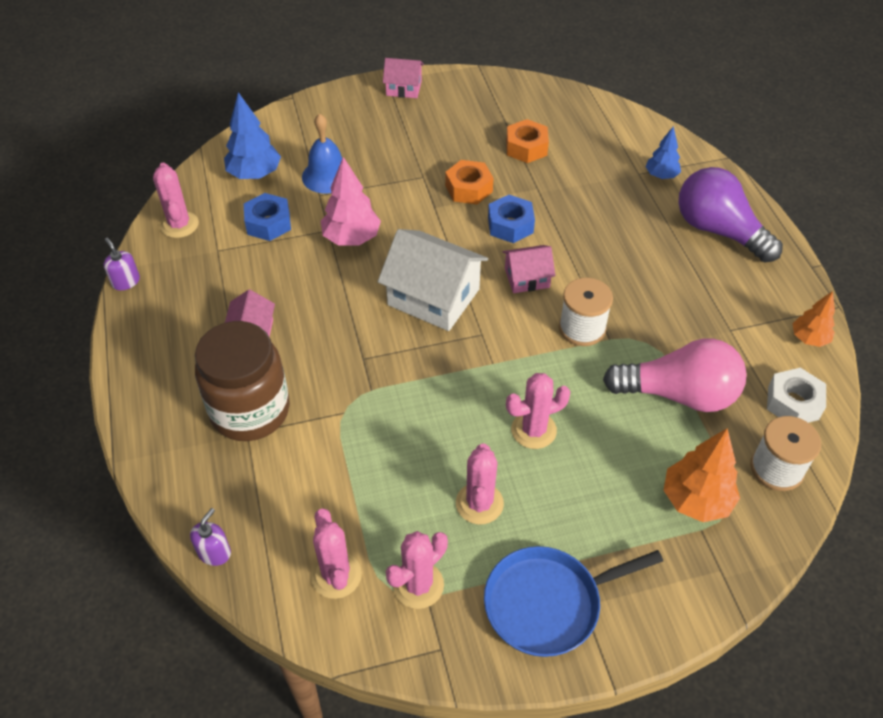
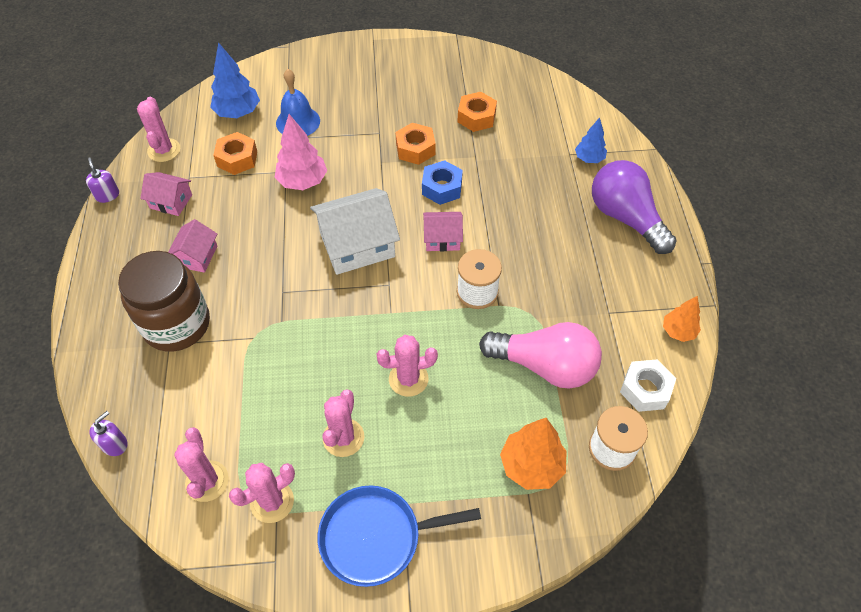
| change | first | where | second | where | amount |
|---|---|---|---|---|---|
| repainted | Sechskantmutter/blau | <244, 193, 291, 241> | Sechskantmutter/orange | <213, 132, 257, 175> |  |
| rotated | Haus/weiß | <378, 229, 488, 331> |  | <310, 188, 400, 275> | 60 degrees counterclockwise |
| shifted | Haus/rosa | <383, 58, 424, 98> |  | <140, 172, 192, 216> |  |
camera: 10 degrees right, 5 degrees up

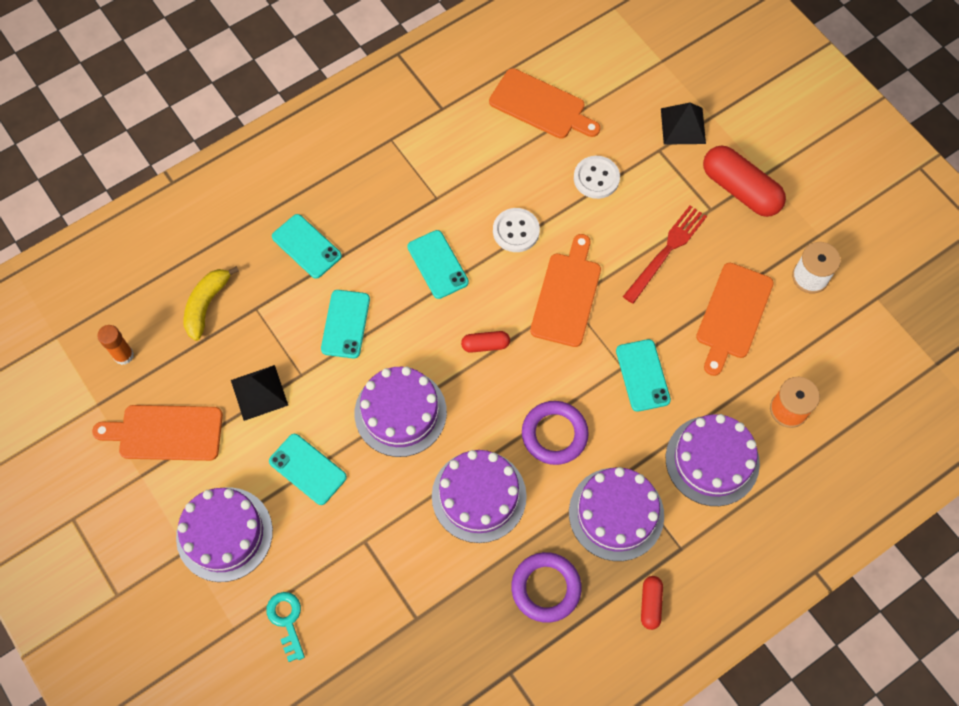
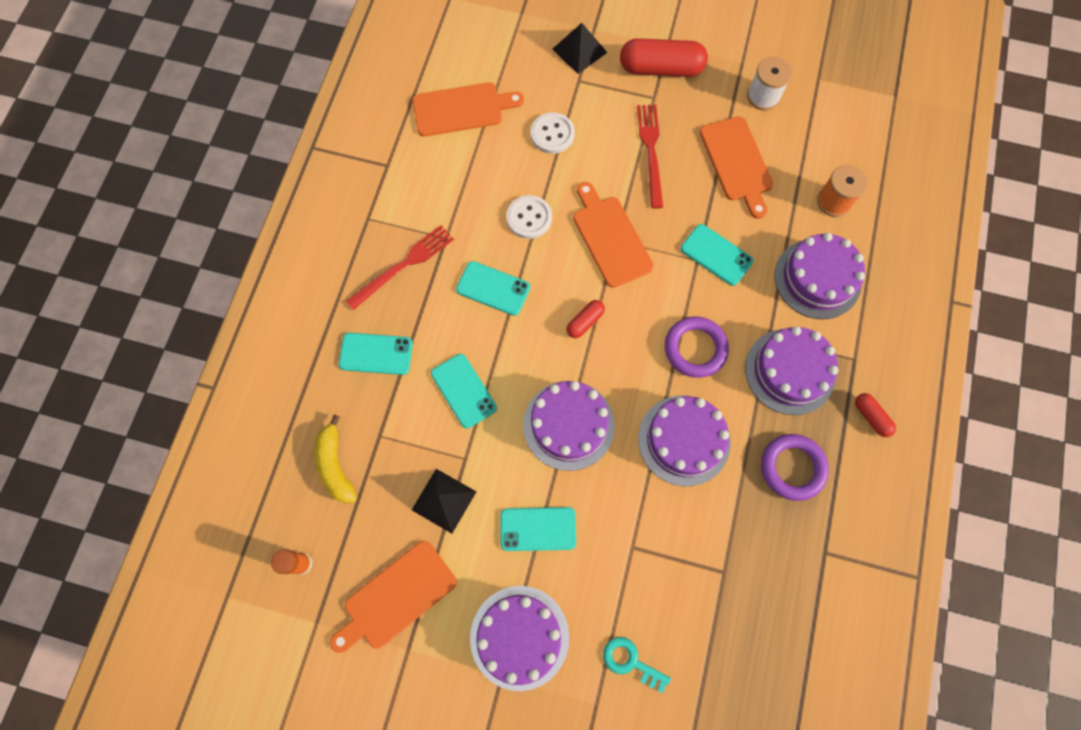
| change | first | where | second | where | amount |
|---|---|---|---|---|---|
| new |  |  | Gabel/rot | <346, 225, 454, 310> |  |
camera: 40 degrees left, 5 degrees up

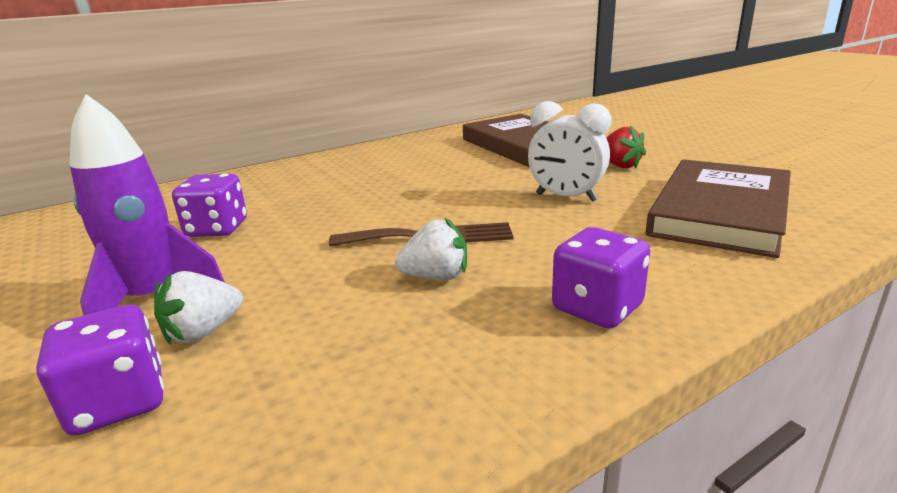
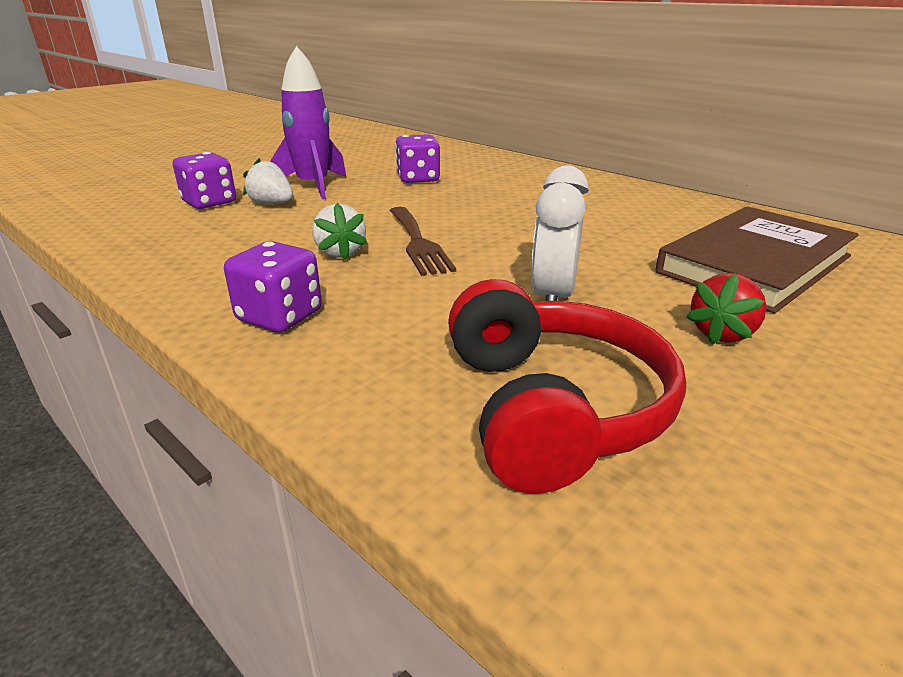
| change | first | where | second | where | amount |
|---|---|---|---|---|---|
| swapped | Buch/braun | <646, 159, 791, 258> | Kopfhörer/rot | <448, 279, 686, 493> |  |
camera: 75 degrees right, 5 degrees up

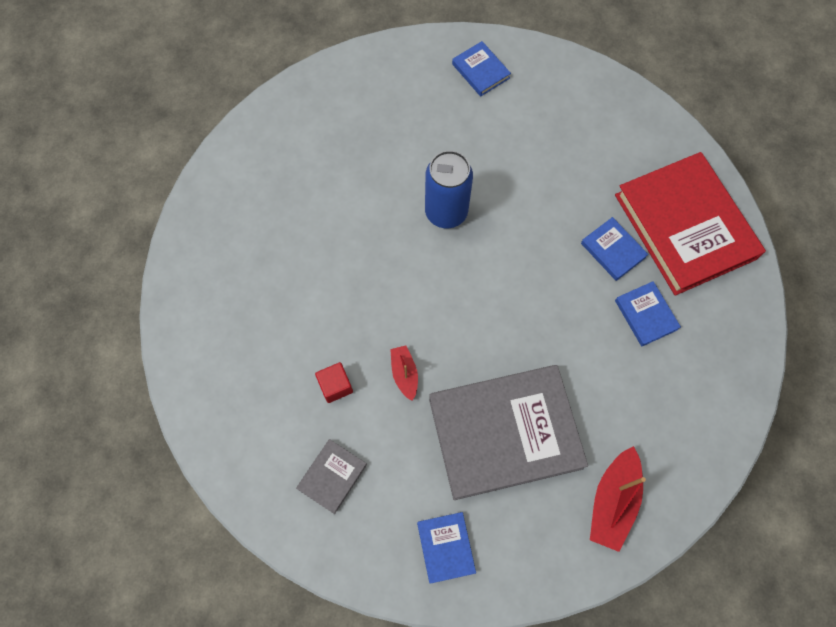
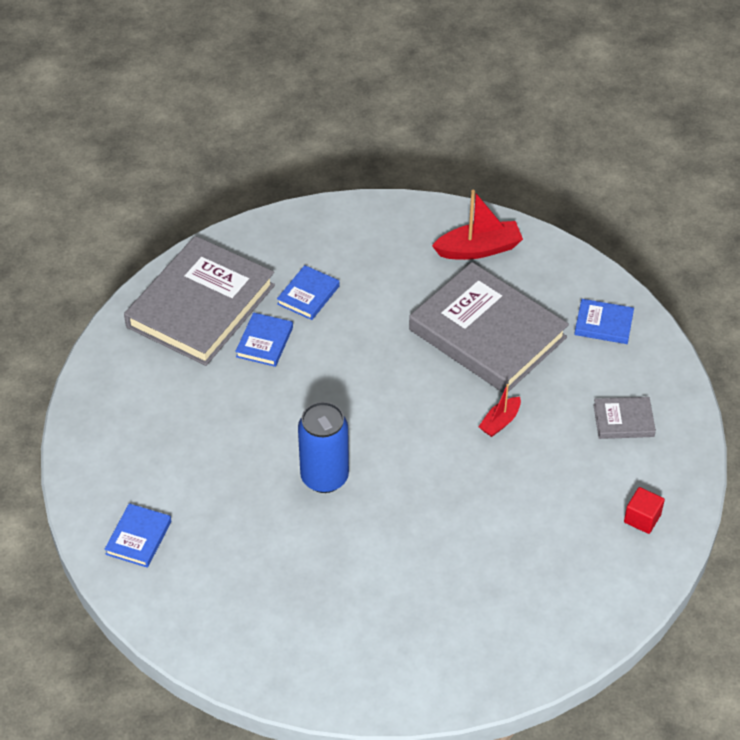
| change | first | where | second | where | amount |
|---|---|---|---|---|---|
| shifted | Kubus/rot | <315, 362, 353, 403> |  | <624, 487, 665, 534> |  |
| rotated | Buch/blau | <417, 512, 476, 584> |  | <574, 299, 634, 344> | 60 degrees clockwise |
| repainted | Buch/rot | <615, 152, 766, 295> | Buch/grau | <124, 236, 275, 366> |  |
camera: 125 degrees left, 20 degrees down

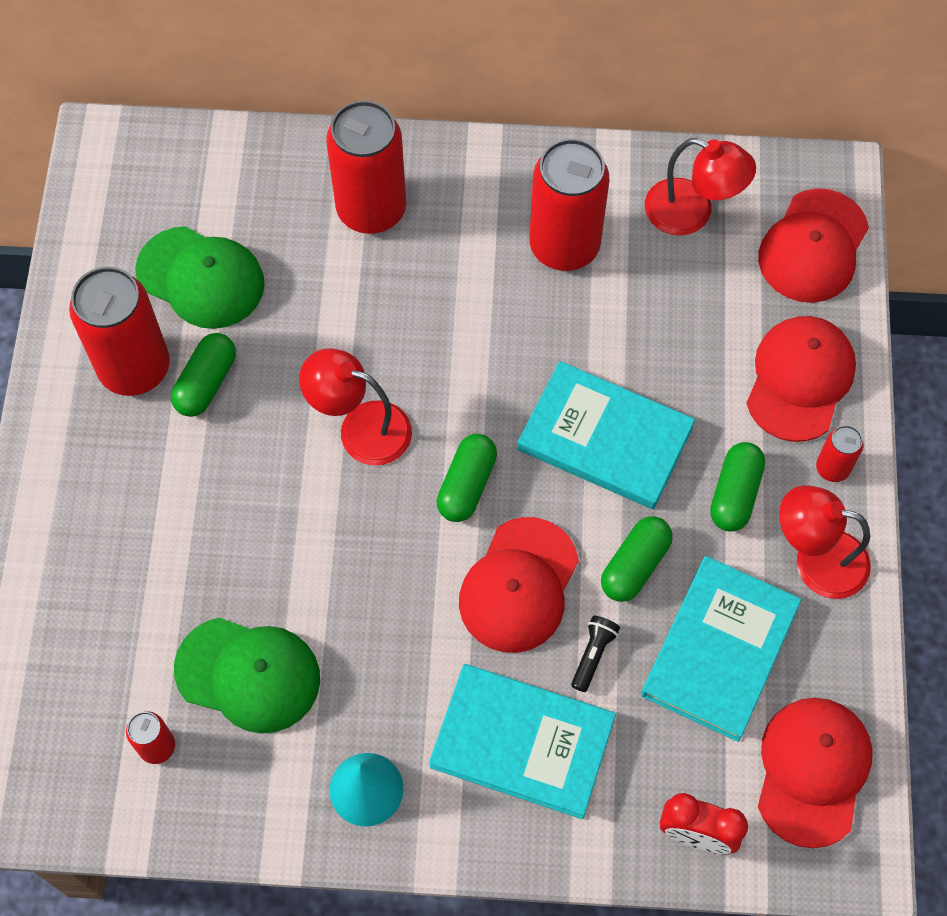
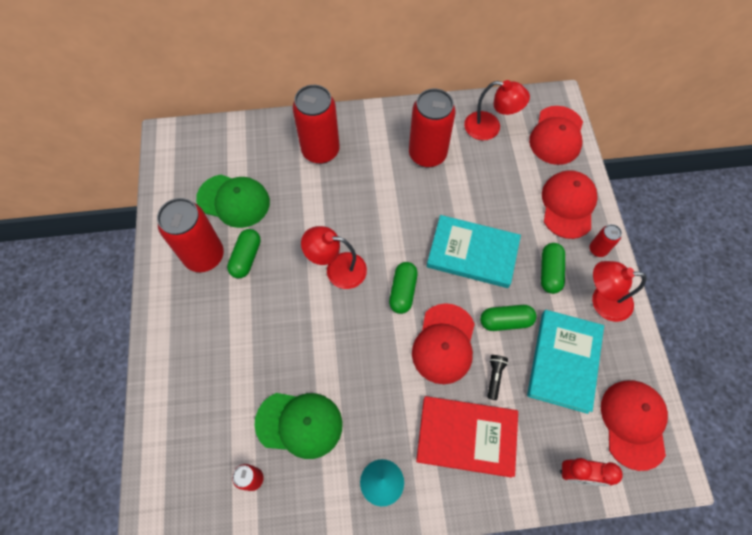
| change | first | where | second | where | amount |
|---|---|---|---|---|---|
| repainted | Buch/türkis | <429, 664, 616, 819> | Buch/rot | <416, 396, 518, 478> |  |
| rotated | Kapsel/grün | <601, 516, 673, 602> |  | <480, 305, 537, 331> | 60 degrees clockwise |
camera: 10 degrees left, 0 degrees up

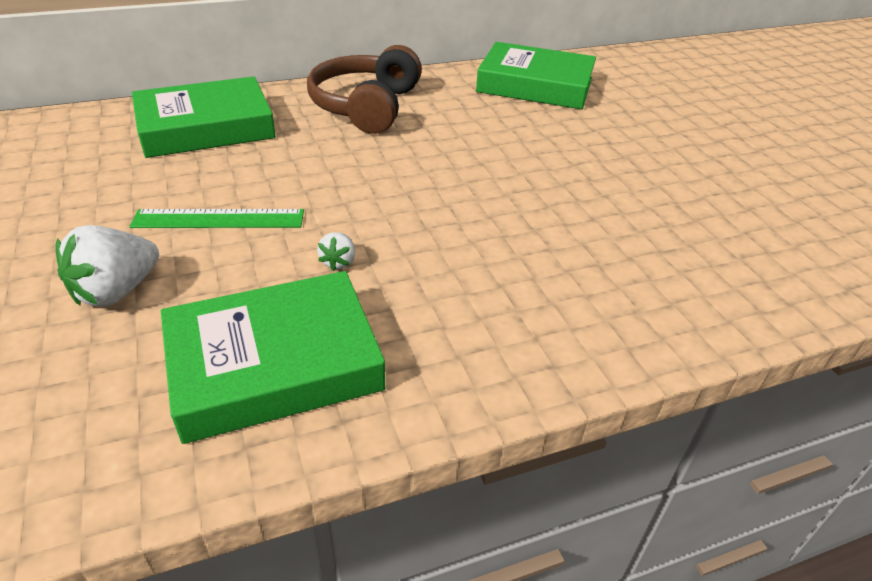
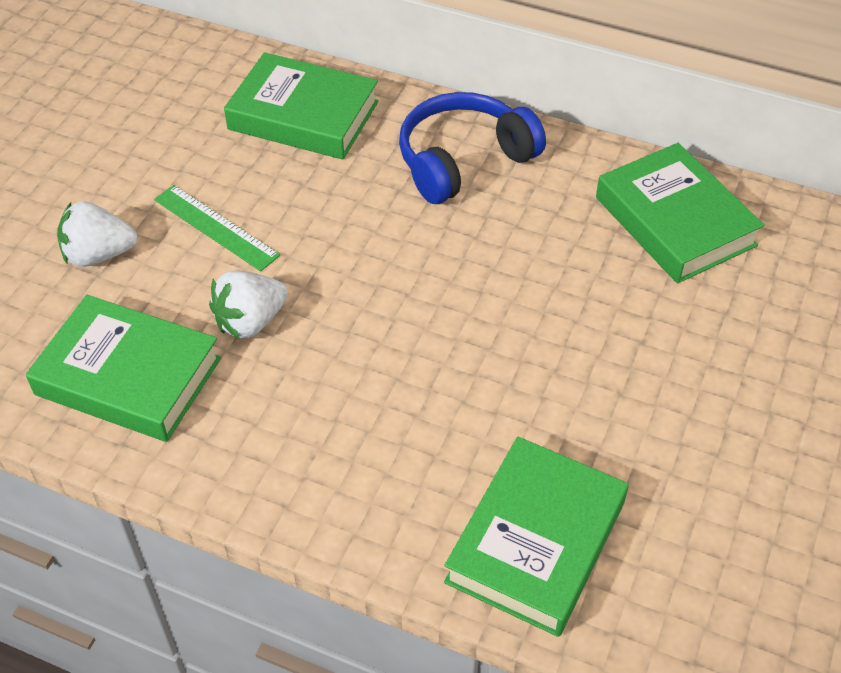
| change | first | where | second | where | amount |
|---|---|---|---|---|---|
| repainted | Kopfhörer/braun | <307, 45, 422, 134> | Kopfhörer/blau | <399, 92, 546, 204> |  |
| scaled | Erdbeere/weiß | <317, 232, 355, 271> |  | <209, 271, 288, 339> | x1.97 |
| new |  |  | Buch/grün | <444, 437, 629, 637> |  |
camera: 45 degrees right, 10 degrees up

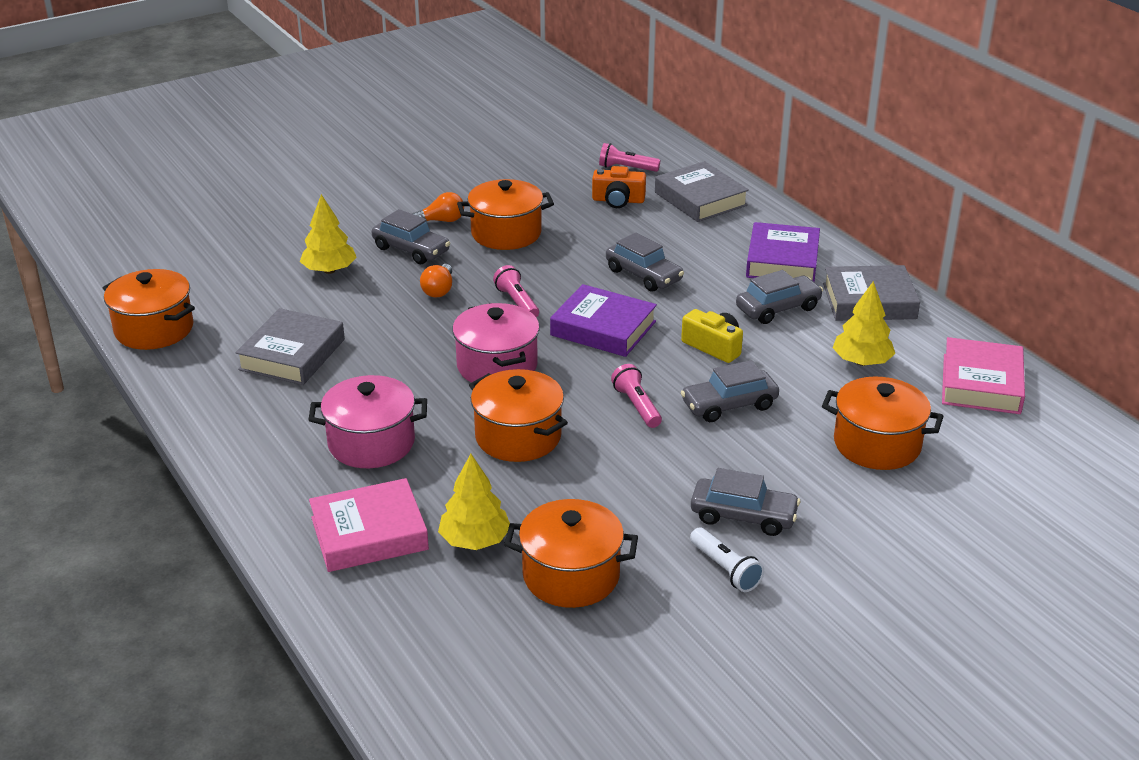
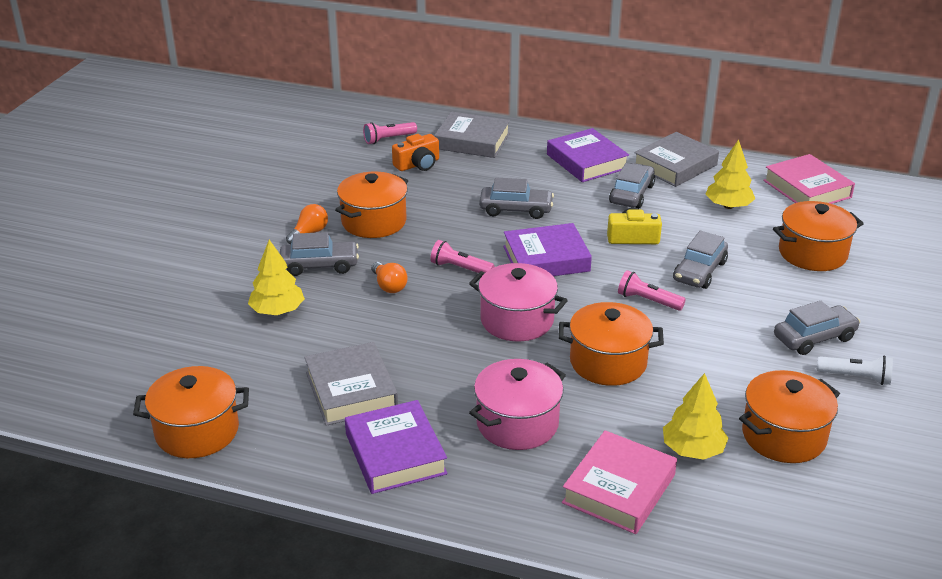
| change | first | where | second | where | amount |
|---|---|---|---|---|---|
| new |  |  | Buch/lila | <345, 400, 447, 494> |  |
camera: 40 degrees left, 0 degrees up

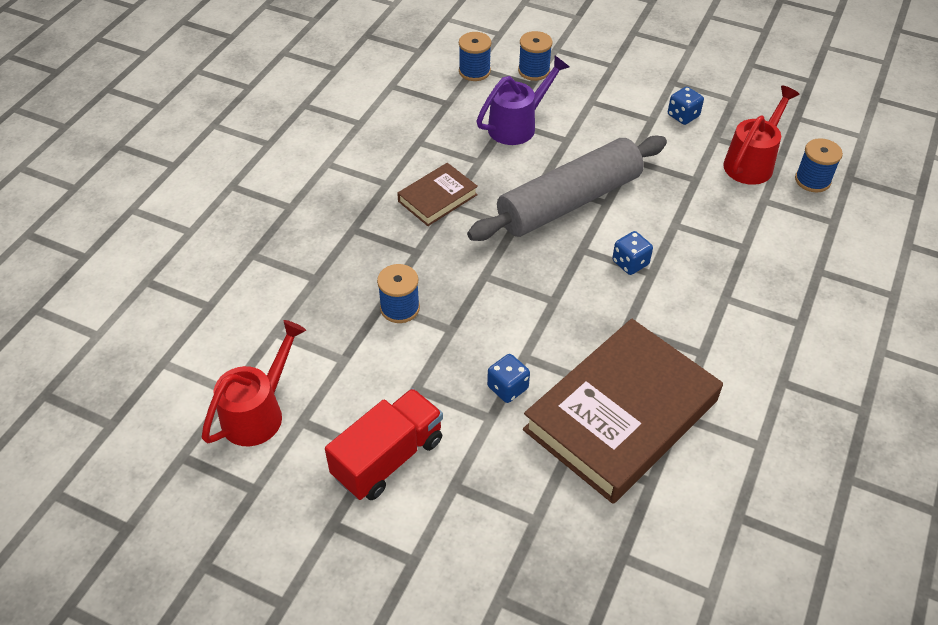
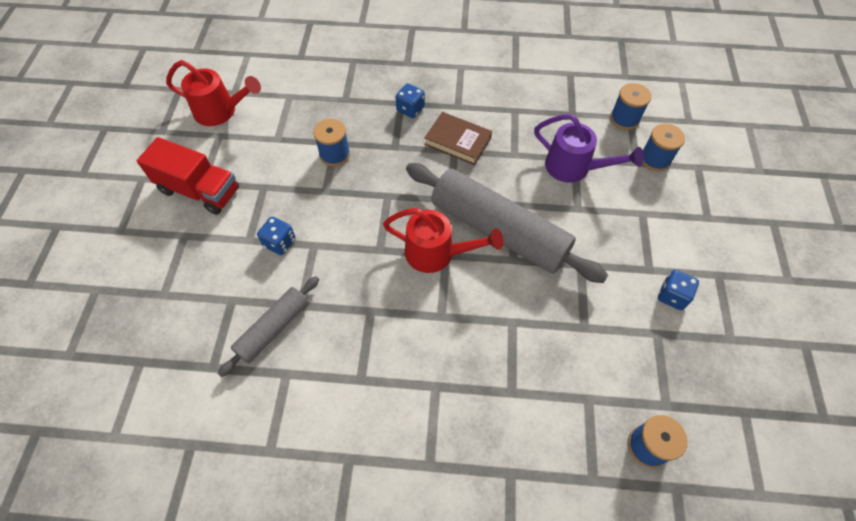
| change | first | where | second | where | amount |
|---|---|---|---|---|---|
| swapped | Buch/braun | <523, 319, 723, 504> | Nudelholz/grau | <218, 276, 319, 377> |  |
| shifted | Spielwürfel/blau | <612, 231, 653, 275> |  | <395, 83, 425, 118> |  |
| shifted | Gießkanne/rot | <723, 86, 799, 185> |  | <383, 208, 503, 273> |  |
camera: 70 degrees right, 10 degrees up

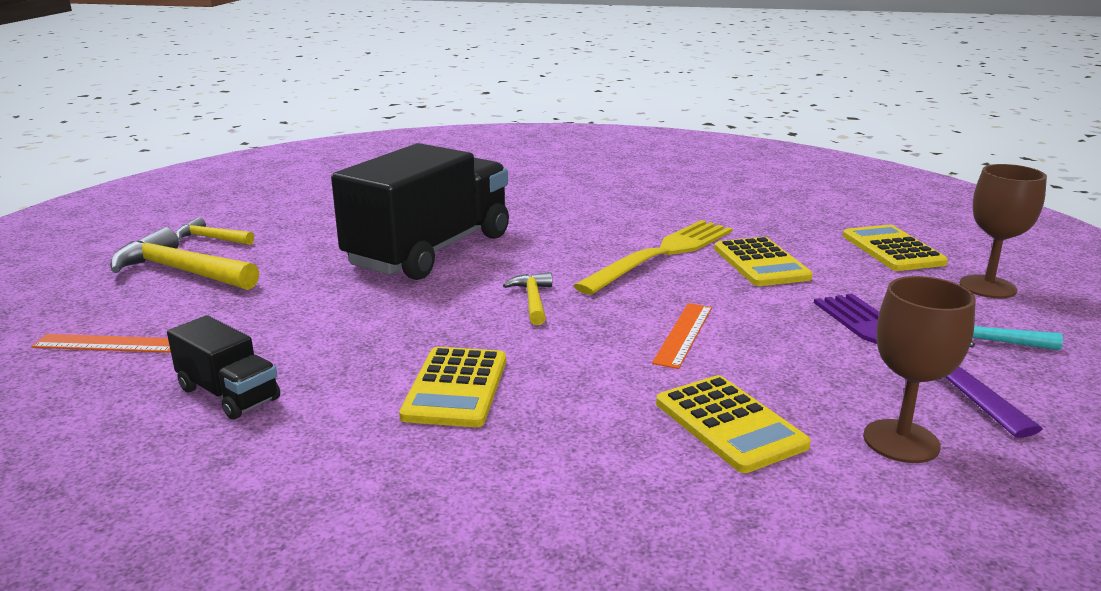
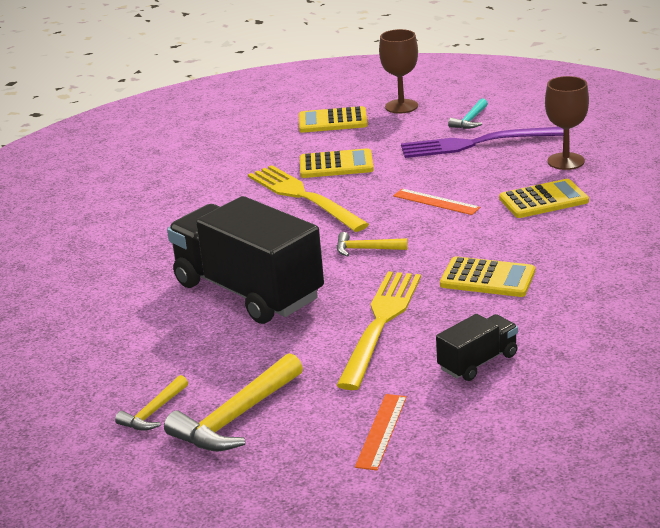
| change | first | where | second | where | amount |
|---|---|---|---|---|---|
| new |  |  | Gabel/gelb | <336, 271, 421, 390> |  |
camera: 75 degrees left, 5 degrees up

